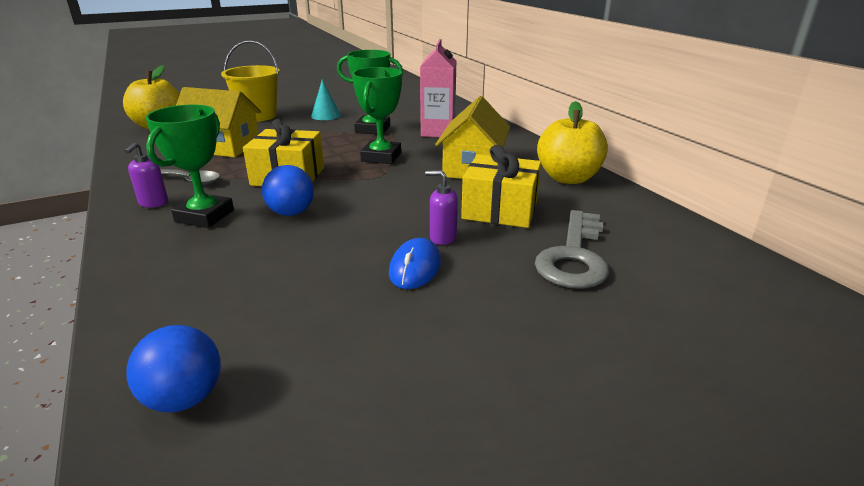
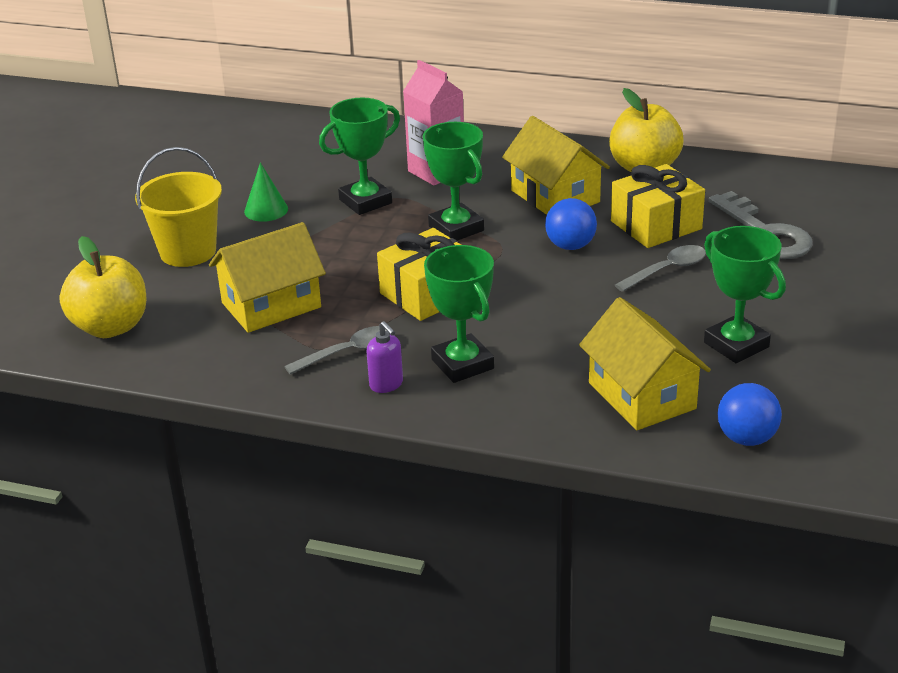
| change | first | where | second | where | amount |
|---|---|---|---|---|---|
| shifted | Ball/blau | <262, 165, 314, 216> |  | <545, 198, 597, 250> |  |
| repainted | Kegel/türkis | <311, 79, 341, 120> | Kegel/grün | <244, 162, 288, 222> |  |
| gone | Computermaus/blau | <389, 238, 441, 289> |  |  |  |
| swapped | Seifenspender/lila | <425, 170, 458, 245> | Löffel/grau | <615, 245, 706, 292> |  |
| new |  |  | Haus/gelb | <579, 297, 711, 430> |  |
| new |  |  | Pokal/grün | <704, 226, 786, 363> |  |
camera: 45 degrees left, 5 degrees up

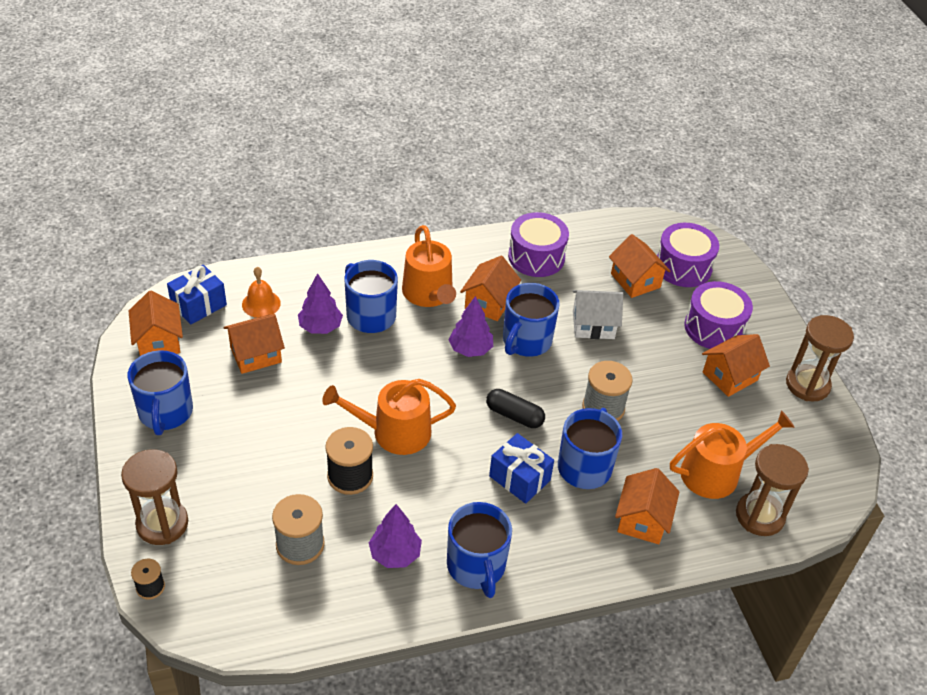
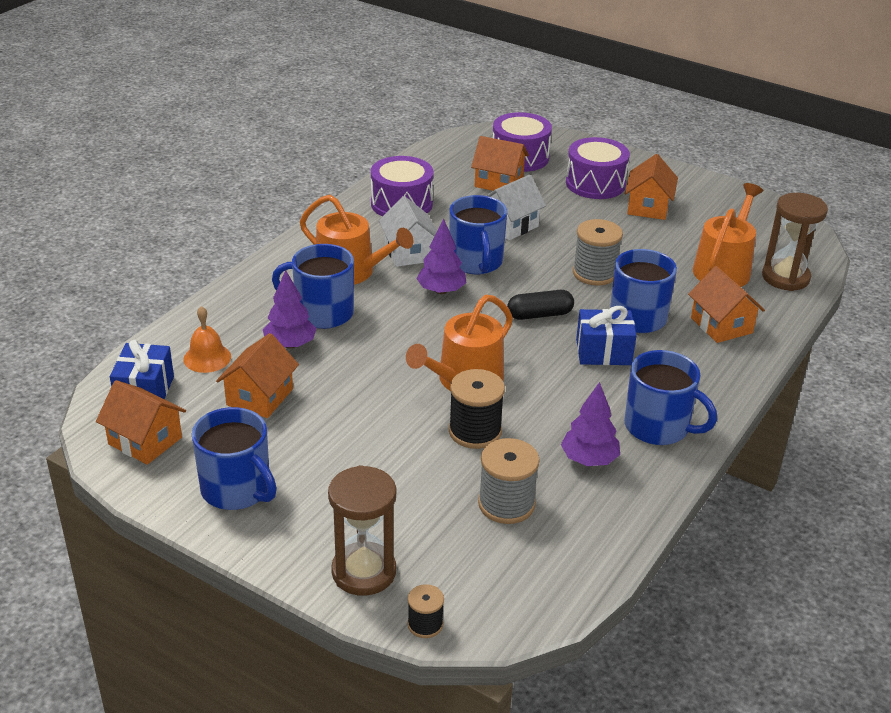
| change | first | where | second | where | amount |
|---|---|---|---|---|---|
| repainted | Haus/orange | <460, 256, 521, 321> | Haus/weiß | <379, 196, 437, 267> |  |
| gone | Sanduhr/braun | <786, 315, 854, 401> |  |  |  |
camera: 40 degrees left, 10 degrees down

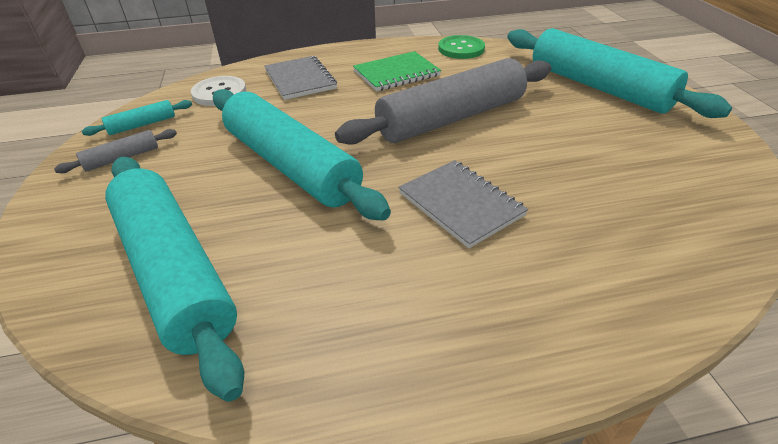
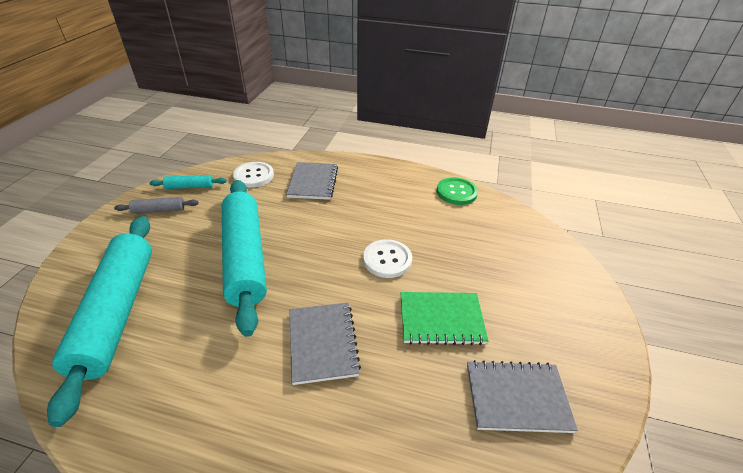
| change | first | where | second | where | amount |
|---|---|---|---|---|---|
| swapped | Nudelholz/grau | <335, 58, 551, 145> | Knopf/weiß | <363, 239, 412, 278> |  |
| shifted | Notizbuch/grün | <353, 51, 441, 91> |  | <400, 292, 488, 345> |  |
| gone | Nudelholz/türkis | <507, 28, 732, 118> |  |  |  |
| new |  |  | Notizbuch/grau | <467, 360, 578, 433> |  |
camera: 25 degrees right, 0 degrees up

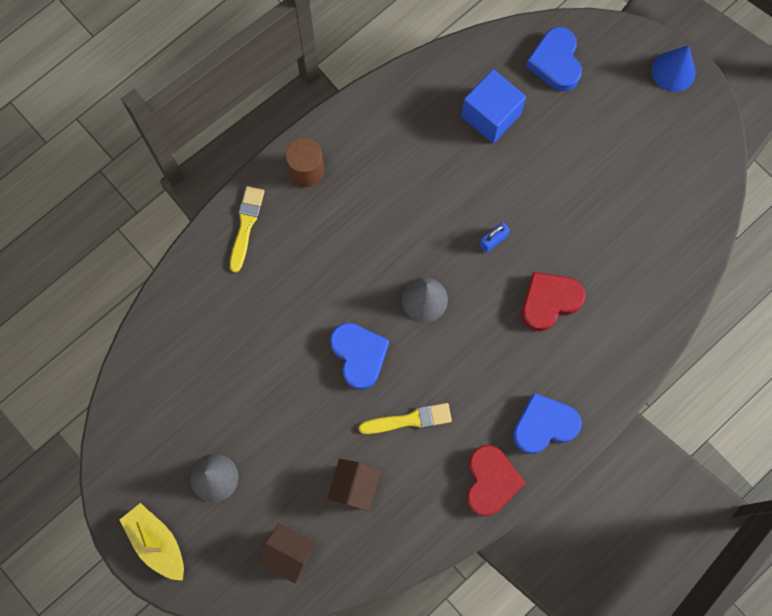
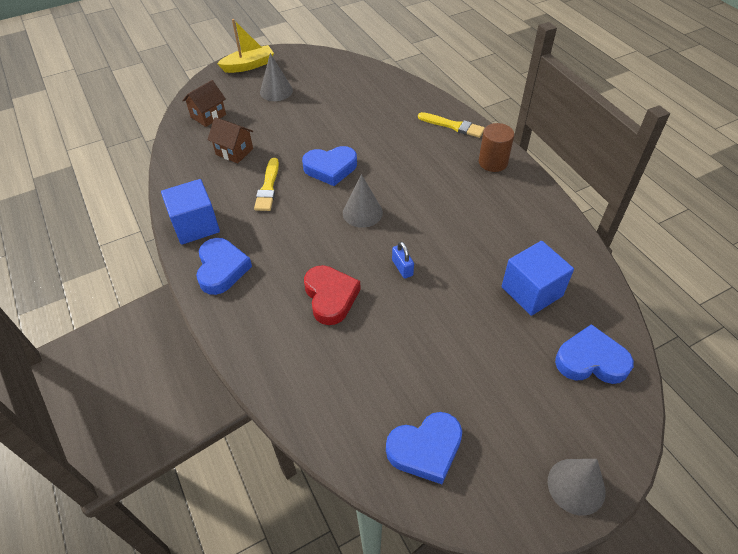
| change | first | where | second | where | amount |
|---|---|---|---|---|---|
| swapped | Herz/rot | <466, 445, 526, 516> | Kubus/blau | <161, 179, 220, 245> |  |
| repainted | Kegel/blau | <652, 45, 696, 92> | Kegel/grau | <548, 459, 606, 516> |  |
| new |  |  | Herz/blau | <386, 412, 462, 484> |  |
camera: 105 degrees right, 25 degrees down

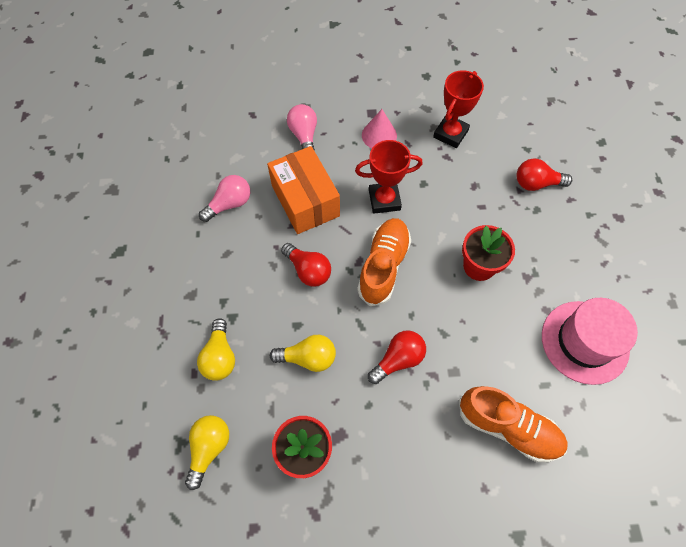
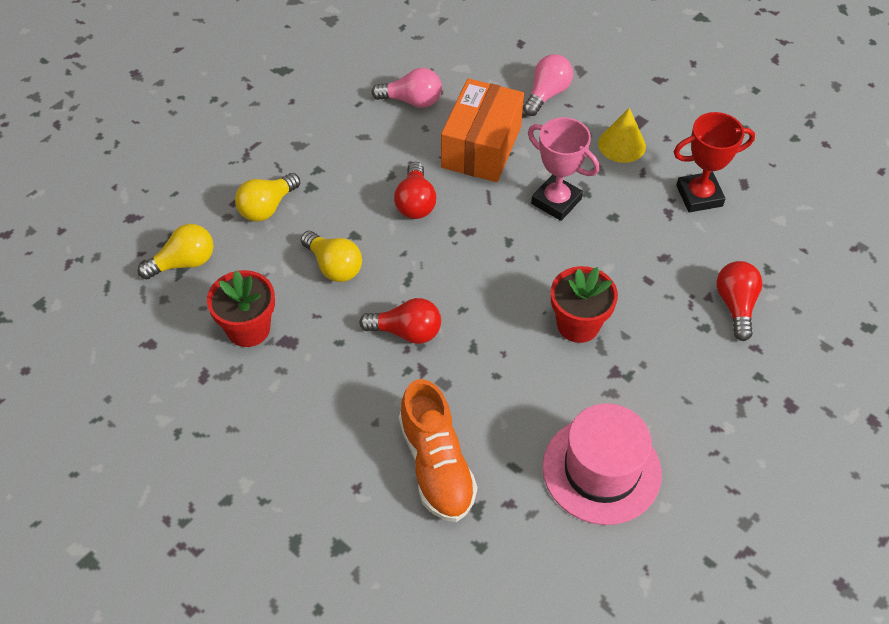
| change | first | where | second | where | amount |
|---|---|---|---|---|---|
| repainted | Pokal/rot | <355, 140, 423, 214> | Pokal/rosa | <528, 117, 600, 221> |  |
| gone | Schuh/orange | <357, 218, 411, 306> |  |  |  |
| repainted | Kegel/rosa | <362, 109, 397, 148> | Kegel/gelb | <598, 108, 646, 163> |  |
| rotated | Glühbirne/rot | <516, 158, 572, 191> |  | <716, 261, 763, 341> | 45 degrees clockwise |
camera: 45 degrees right, 10 degrees down

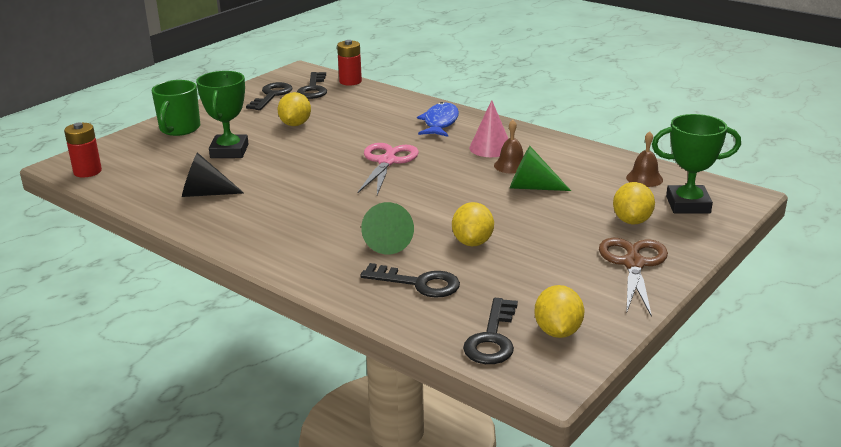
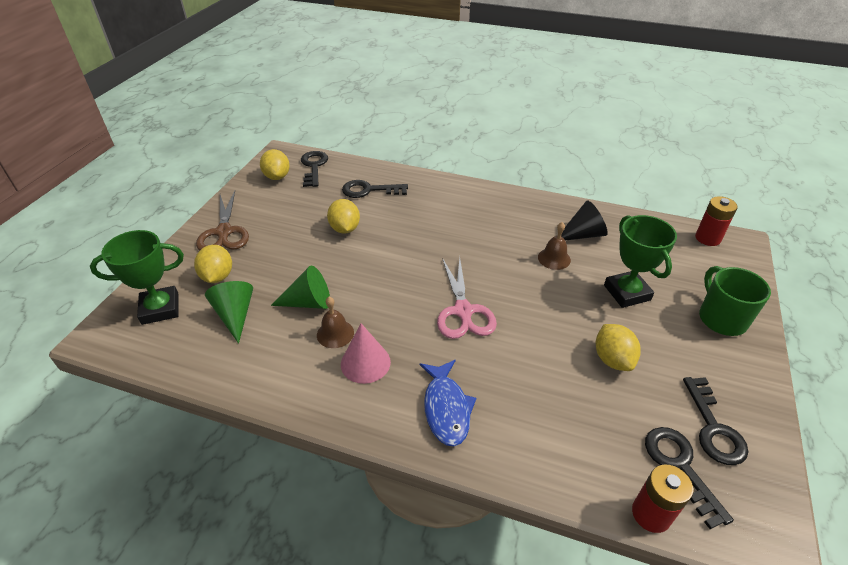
| change | first | where | second | where | amount |
|---|---|---|---|---|---|
| shifted | Kegel/grün | <361, 202, 414, 254> |  | <205, 281, 253, 344> |  |
| shifted | Glocke/braun | <626, 131, 663, 187> |  | <538, 222, 571, 270> |  |
camera: 160 degrees right, 15 degrees up

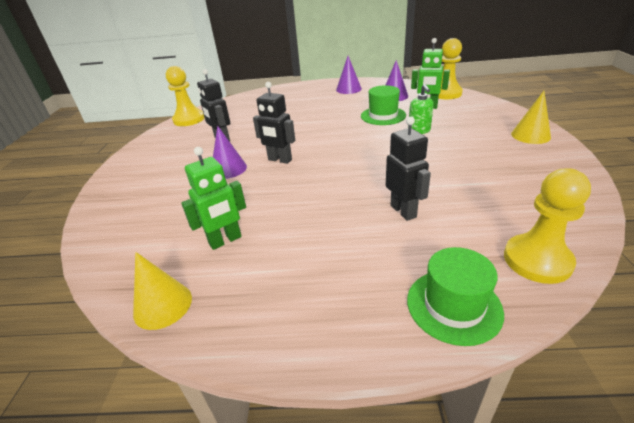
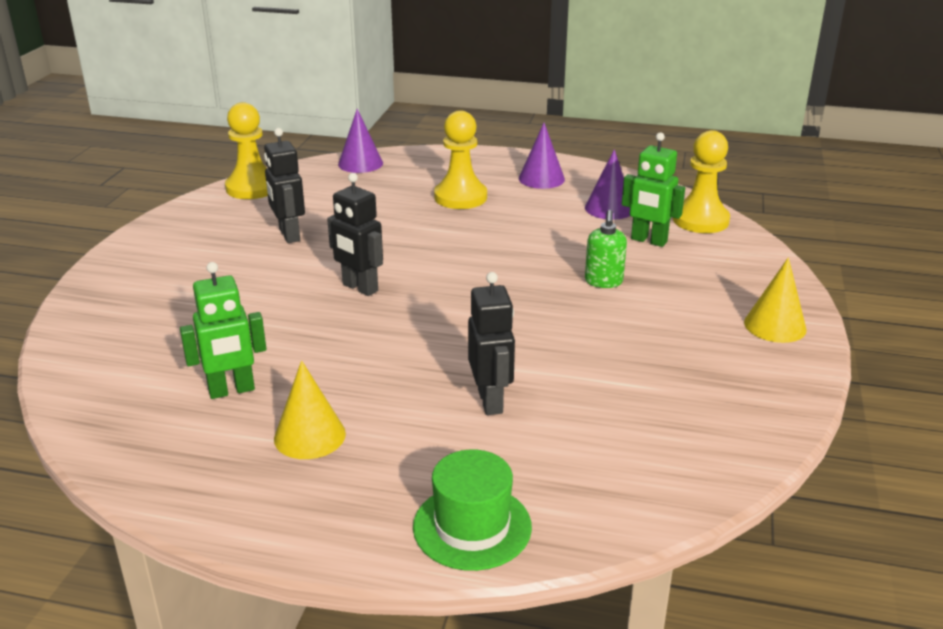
| change | first | where | second | where | amount |
|---|---|---|---|---|---|
| shifted | Kegel/gelb | <133, 252, 192, 330> |  | <274, 360, 346, 459> |  |
| shifted | Kegel/lila | <213, 126, 247, 179> |  | <338, 109, 383, 173> |  |
| gone | Hut/grün | <361, 85, 406, 125> |  |  |  |
| shifted | Bauer/gelb | <504, 168, 591, 284> |  | <434, 110, 487, 209> |  |
camera: 10 degrees right, 5 degrees down

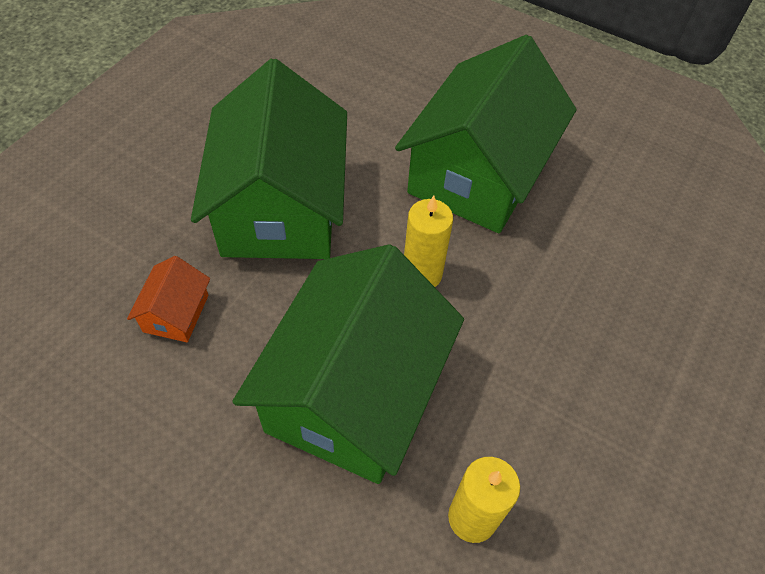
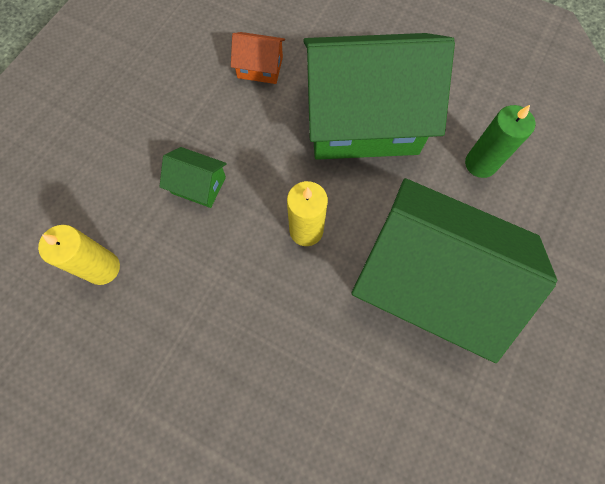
| change | first | where | second | where | amount |
|---|---|---|---|---|---|
| scaled | Haus/grün | <232, 244, 464, 484> |  | <159, 147, 227, 208> | x0.41 |
| new |  |  | Kerze/grün | <465, 105, 535, 178> |  |
camera: 90 degrees right, 15 degrees up

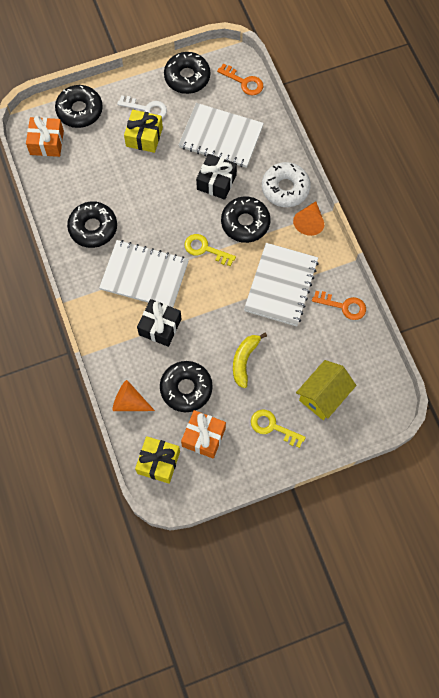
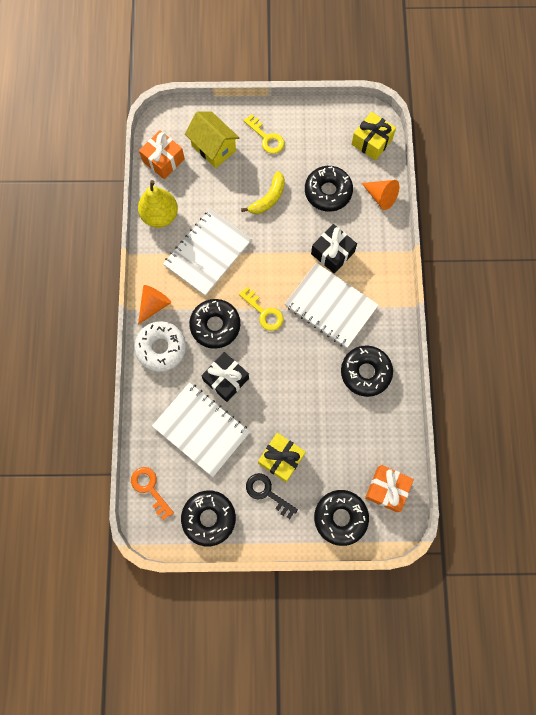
| change | first | where | second | where | amount |
|---|---|---|---|---|---|
| repainted | Schlüssel/weiß | <117, 95, 167, 118> | Schlüssel/schwarz | <246, 473, 298, 519> |  |
| shifted | Geschenk/orange | <181, 410, 226, 459> |  | <139, 130, 185, 179> |  |
| rotated | Haus/gelb | <296, 360, 356, 420> |  | <185, 112, 239, 168> | 75 degrees clockwise |
| swapped | Schlüssel/orange | <312, 291, 366, 320> | Birne/gelb | <138, 180, 178, 228> |  |
camera: 160 degrees left, 5 degrees up

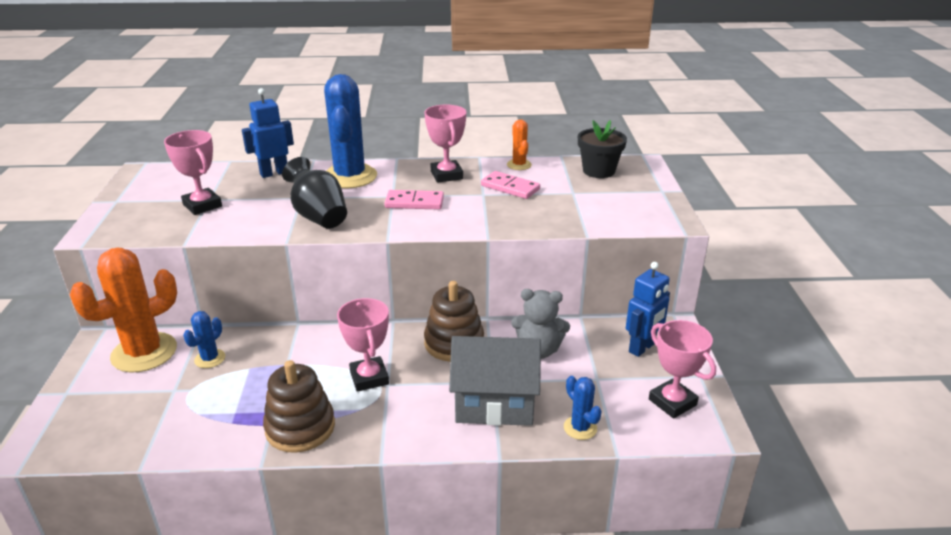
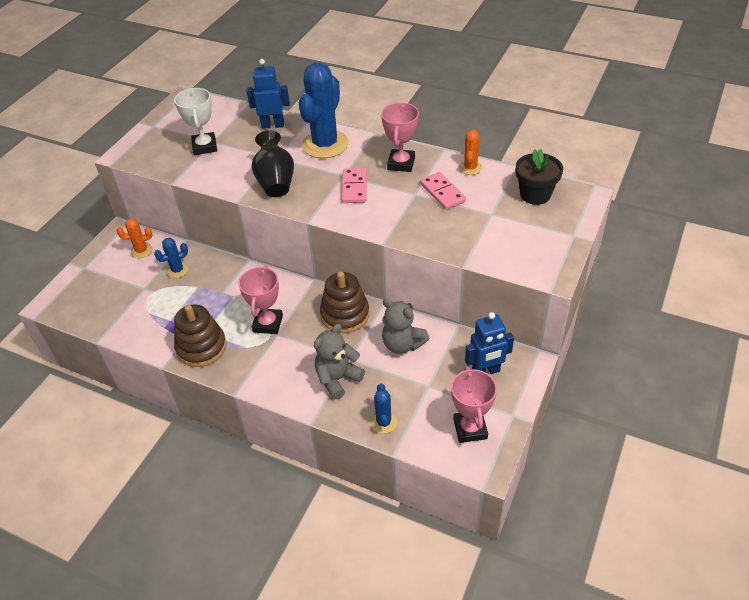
| change | first | where | second | where | amount |
|---|---|---|---|---|---|
| scaled | Kaktus/orange | <70, 248, 177, 373> |  | <117, 218, 153, 258> | x0.47 |
| repainted | Pokal/rosa | <164, 130, 222, 215> | Pokal/weiß | <174, 88, 217, 155> |  |
| rotated | Dominostein/rosa | <385, 190, 444, 210> |  | <342, 168, 367, 203> | 60 degrees clockwise |
| swapped | Haus/grau | <449, 336, 541, 426> | Teddybär/grau | <314, 324, 365, 400> |  |
camera: 30 degrees right, 15 degrees up

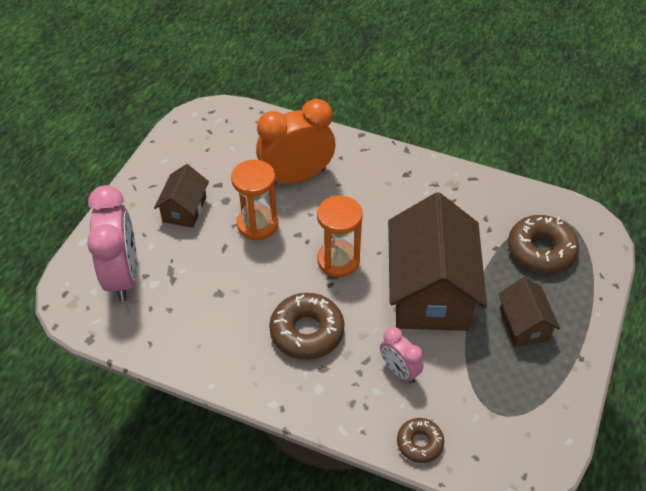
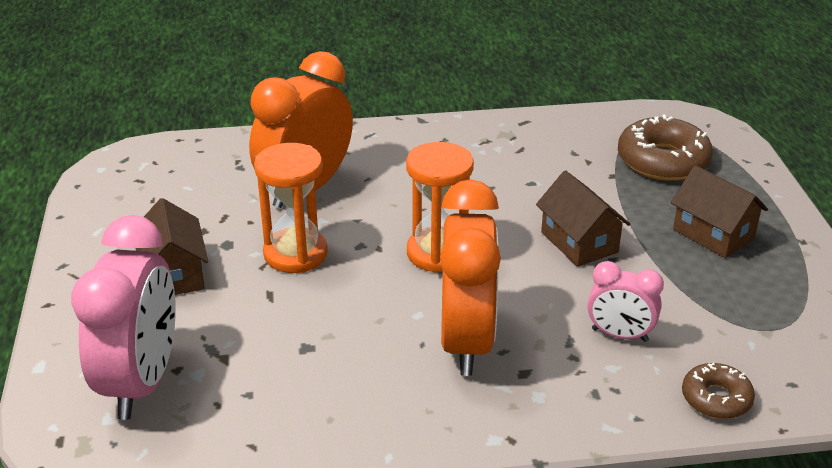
| change | first | where | second | where | amount |
|---|---|---|---|---|---|
| rotated | Wecker/rosa | <87, 185, 137, 302> |  | <71, 215, 176, 420> | 45 degrees clockwise |
| swapped | Donut/braun | <269, 293, 345, 360> | Wecker/orange | <440, 179, 501, 376> |  |
| scaled | Haus/braun | <388, 192, 487, 331> |  | <536, 170, 630, 267> | x0.49 |
camera: 30 degrees left, 15 degrees down

